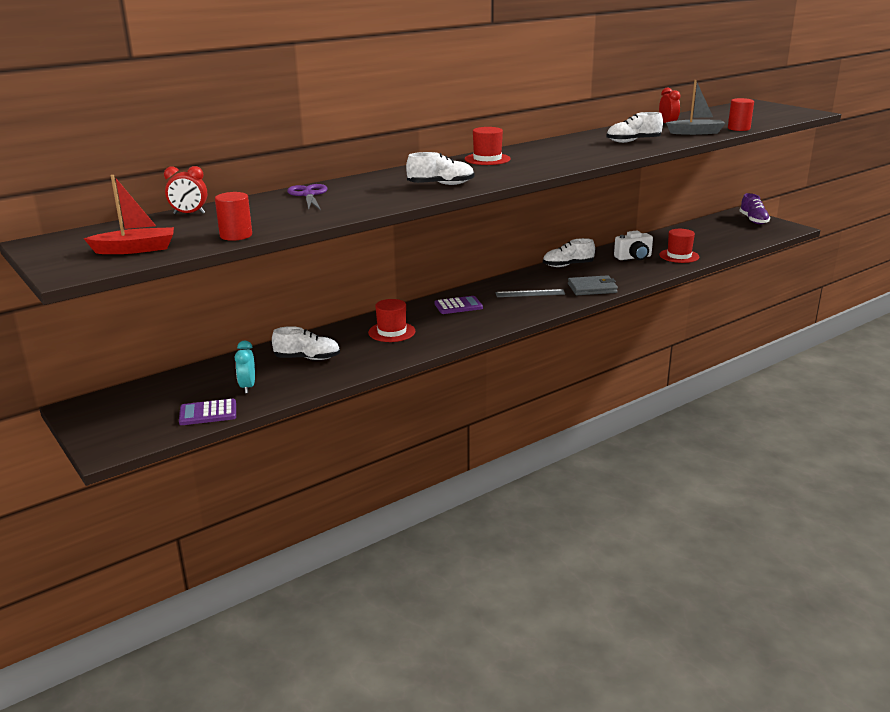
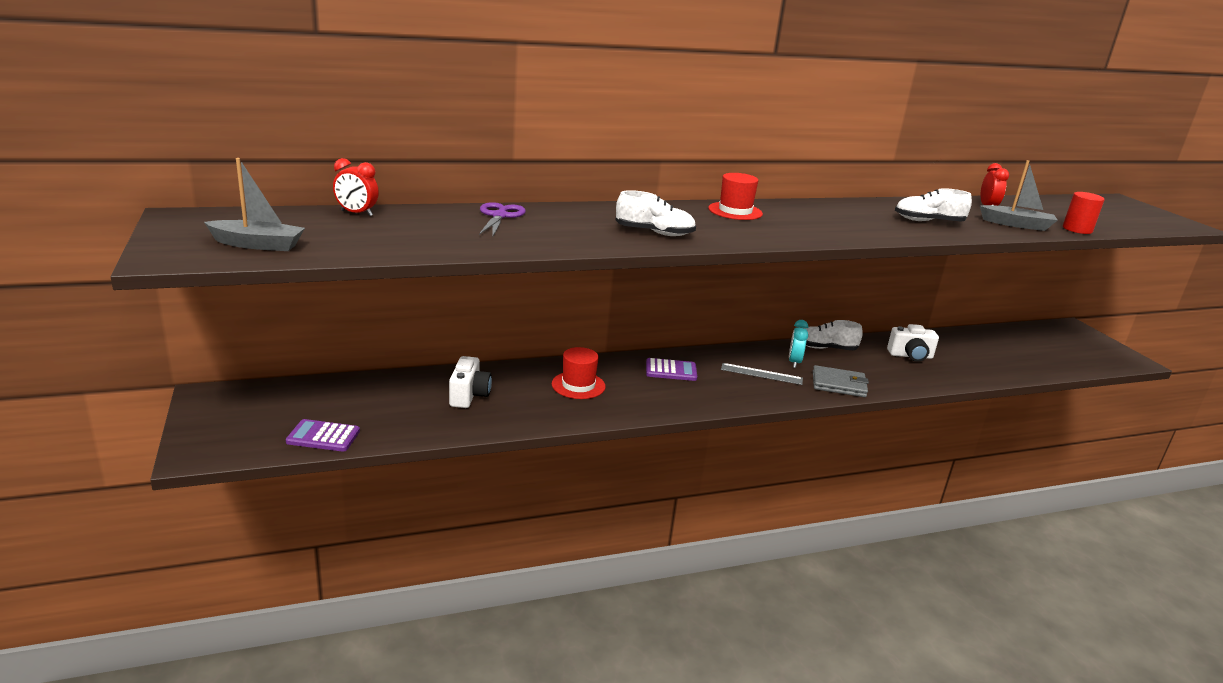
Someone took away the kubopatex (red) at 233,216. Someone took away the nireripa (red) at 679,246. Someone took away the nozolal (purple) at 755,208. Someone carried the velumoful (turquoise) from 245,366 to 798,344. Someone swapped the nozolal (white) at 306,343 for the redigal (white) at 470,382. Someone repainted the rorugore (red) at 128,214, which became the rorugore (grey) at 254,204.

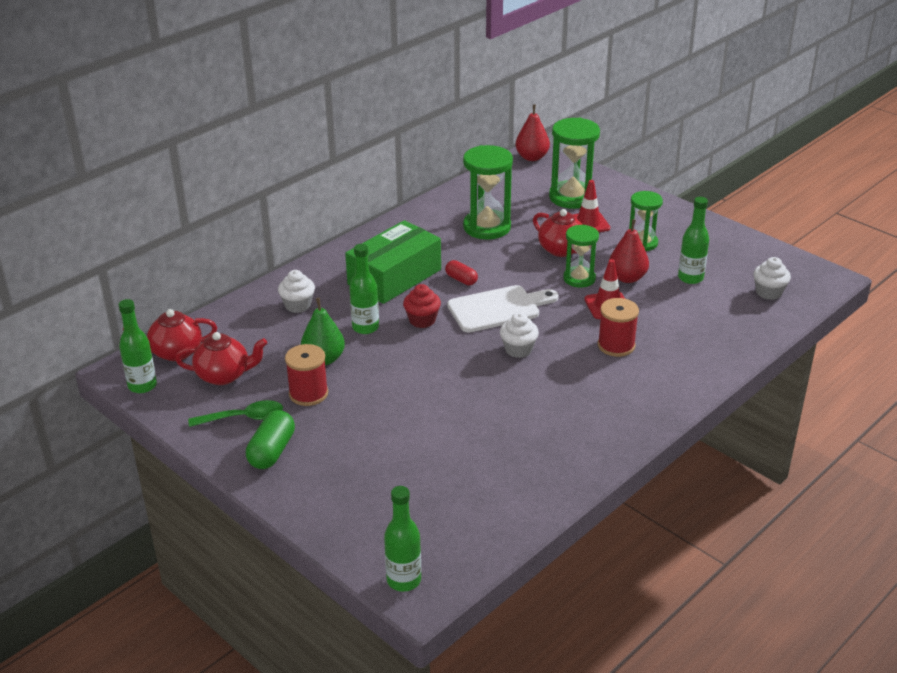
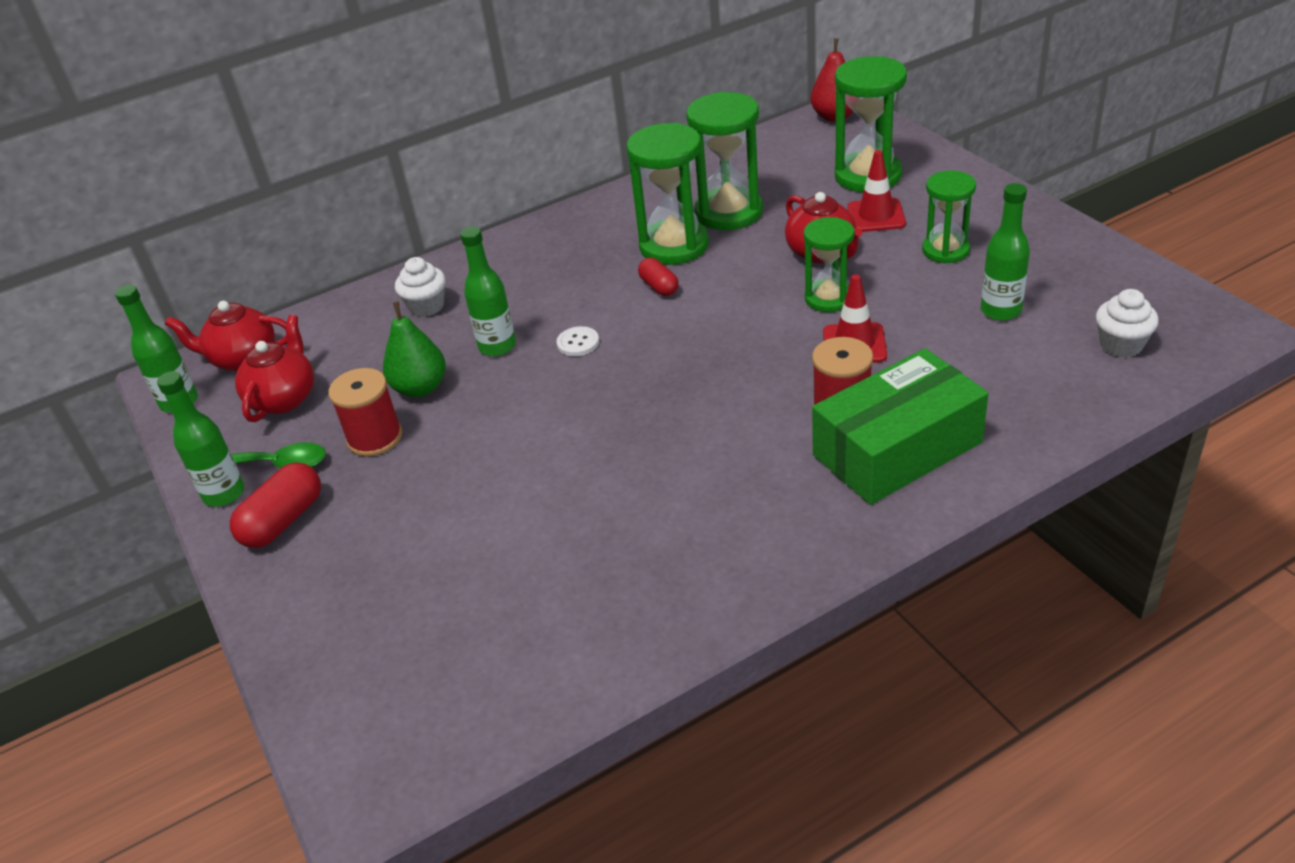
Someone took away the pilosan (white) at 503,309. Someone took away the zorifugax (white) at 519,335. Someone took away the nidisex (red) at 629,251. Someone put down the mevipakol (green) at 668,194. Someone carried the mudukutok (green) from 393,262 to 900,426. Someone carried the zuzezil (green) from 402,539 to 200,439. Someone swapped the zorifugax (red) at 422,306 for the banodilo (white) at 578,341. Someone repainted the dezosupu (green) at 270,439, which became the dezosupu (red) at 275,505. Someone rotated the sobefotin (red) at 221,358 by 90 degrees counterclockwise.

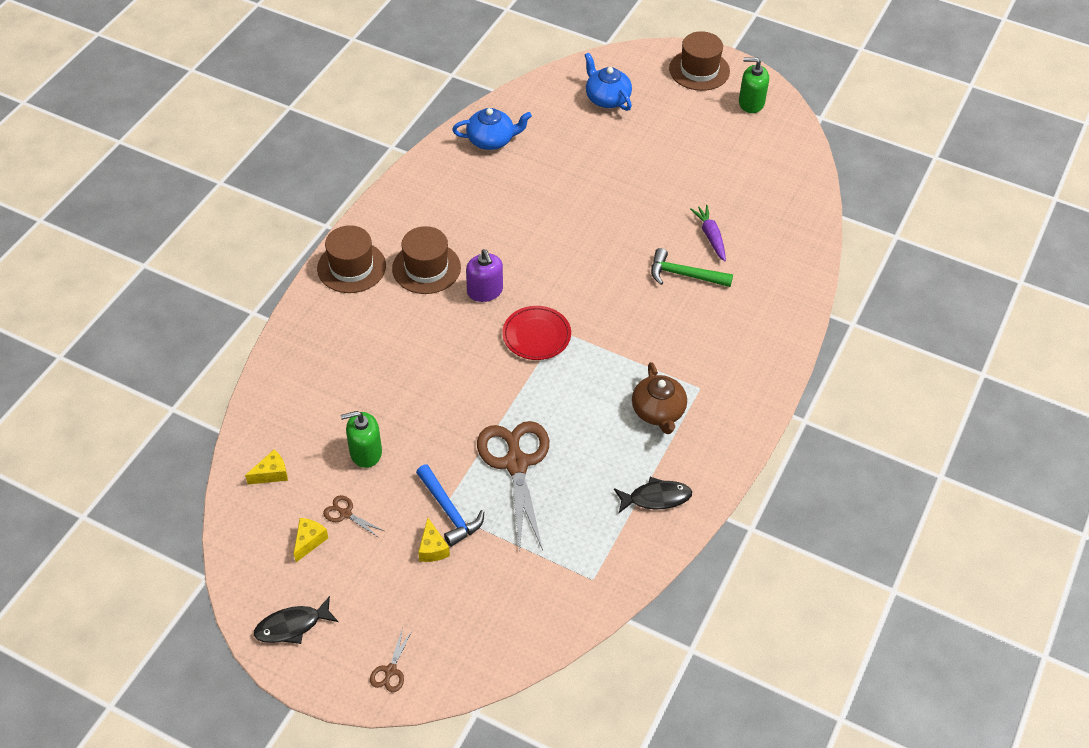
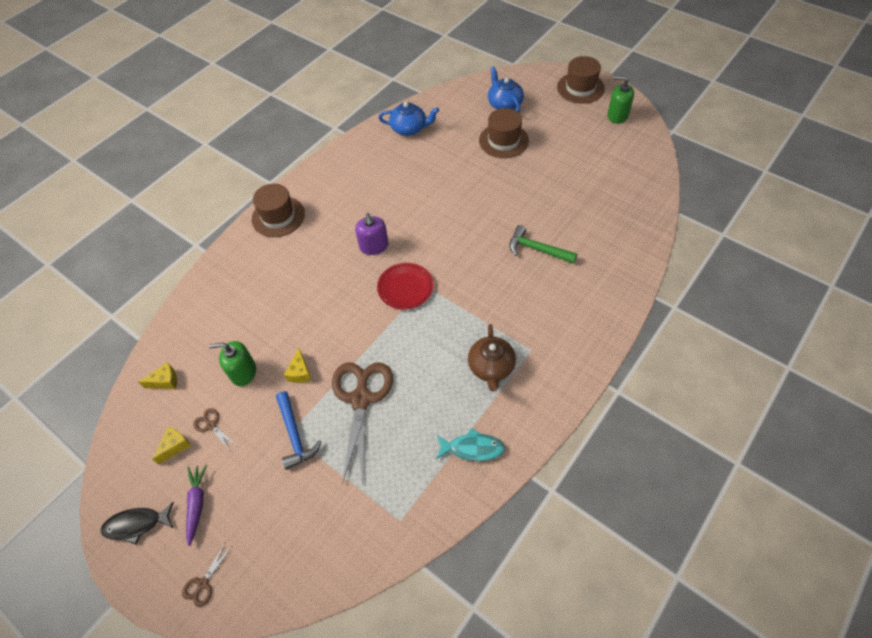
Someone carried the nireripa (brown) from 426,260 to 504,133. Someone carried the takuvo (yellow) from 434,540 to 297,365. Someone carried the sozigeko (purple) from 708,233 to 196,505. Someone repainted the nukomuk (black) at 653,495, which became the nukomuk (turquoise) at 470,444.

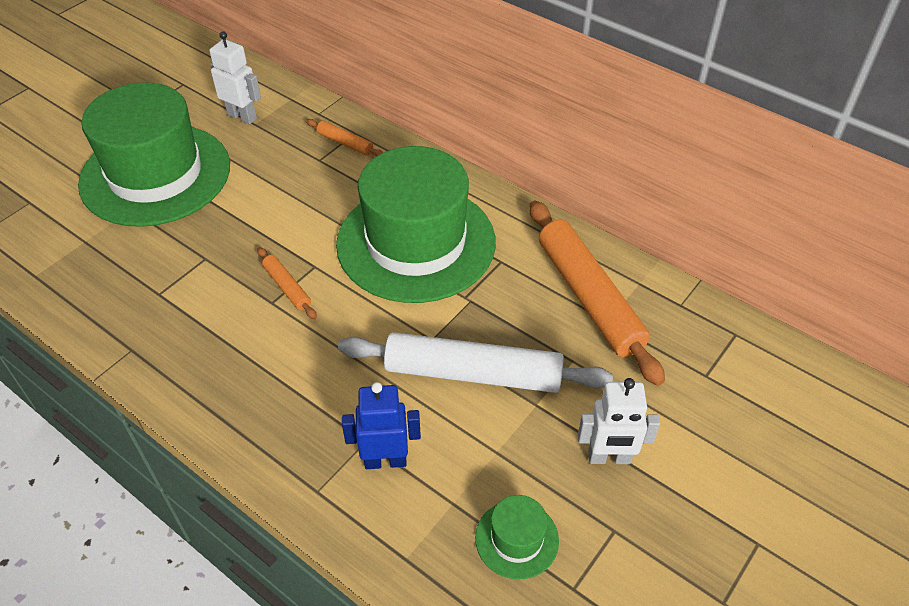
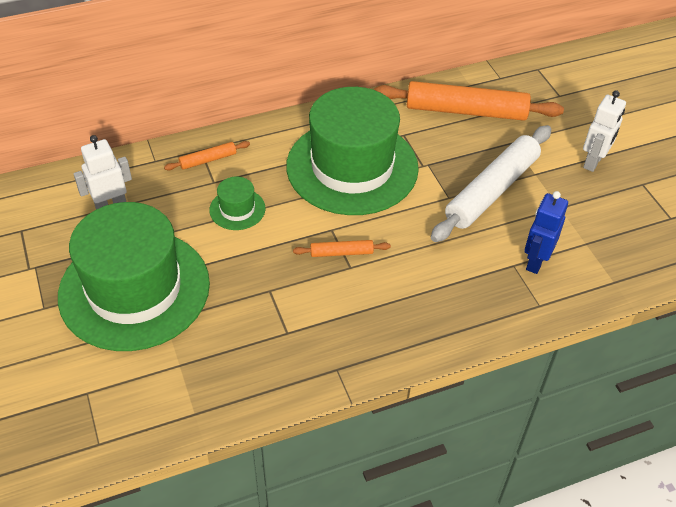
Someone carried the nireripa (green) from 517,537 to 237,203.

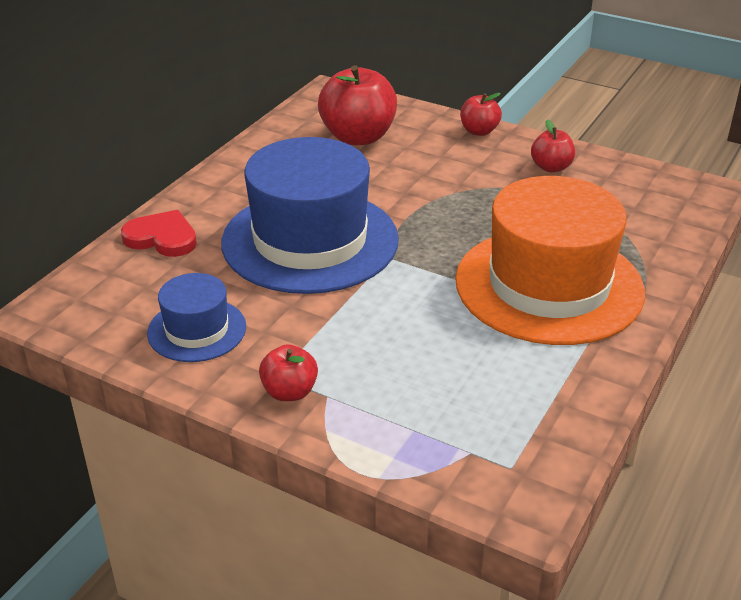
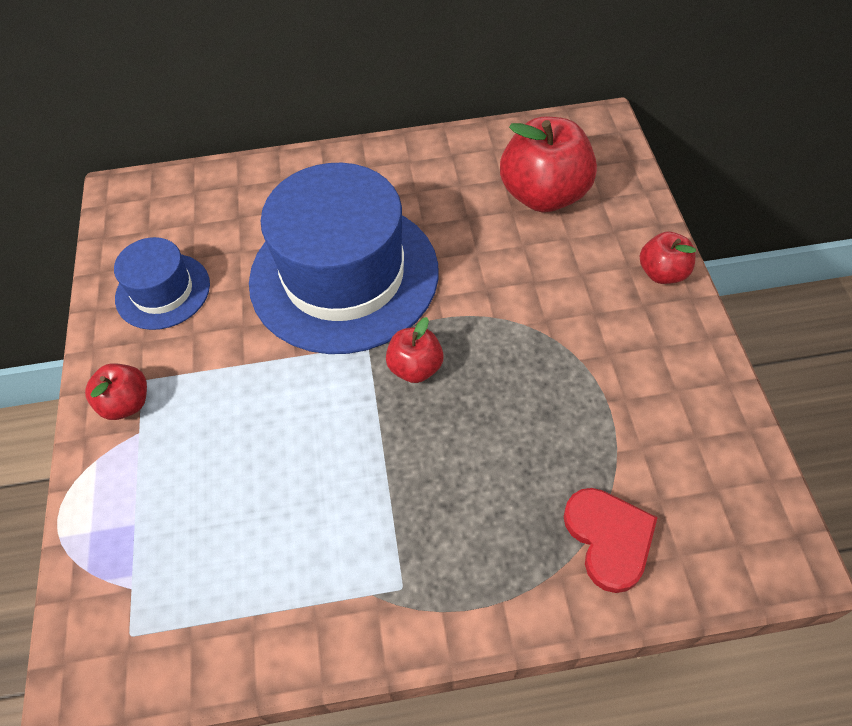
Someone took away the nireripa (orange) at 550,260. Someone carried the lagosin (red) from 159,233 to 611,540. Someone carried the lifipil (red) from 553,145 to 415,350.

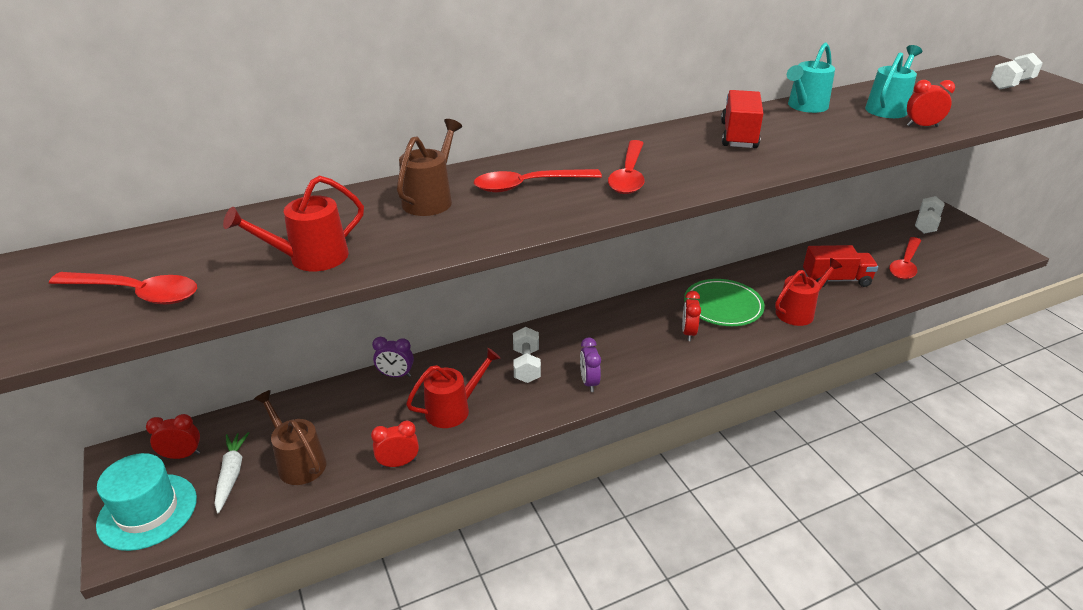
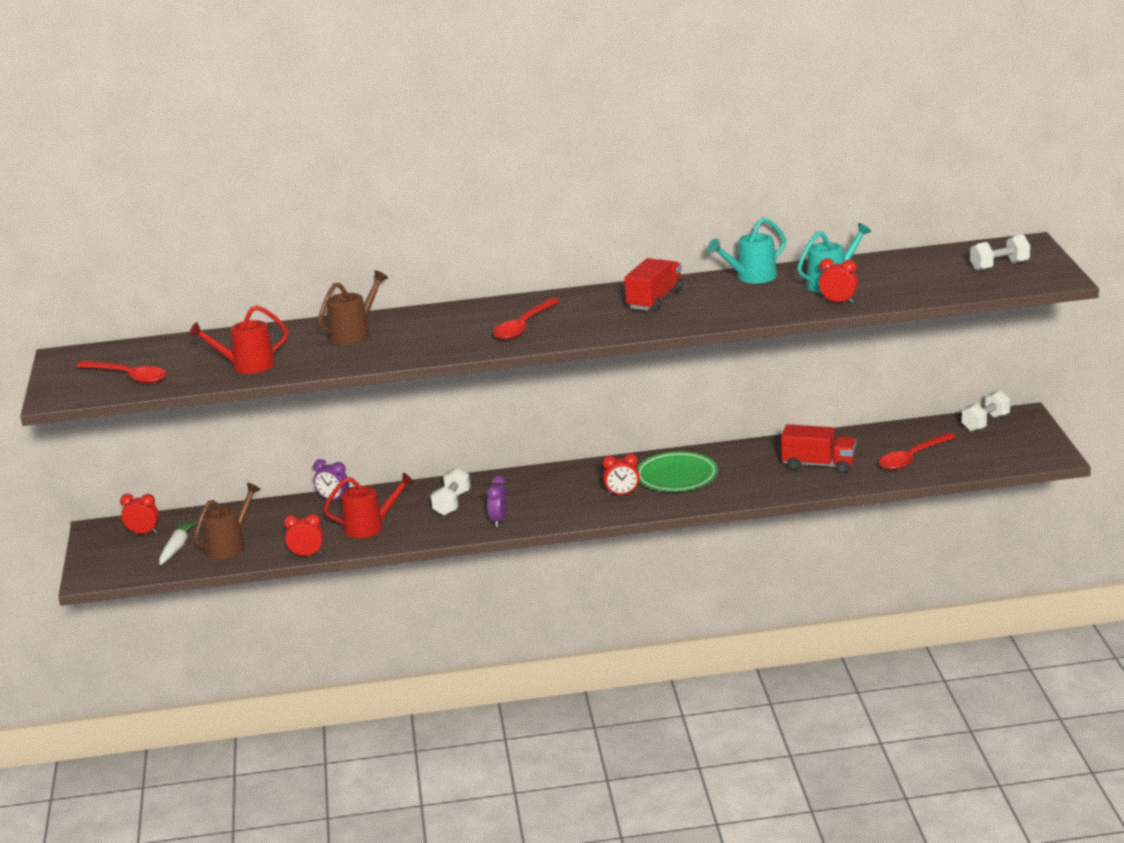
Someone took away the nireripa (turquoise) at 146,502. Someone took away the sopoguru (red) at 538,180. Someone took away the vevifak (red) at 808,292. Someone rotated the vevifak (brown) at 290,437 by 60 degrees clockwise. Someone rotated the velumoful (red) at 691,316 by 120 degrees counterclockwise.

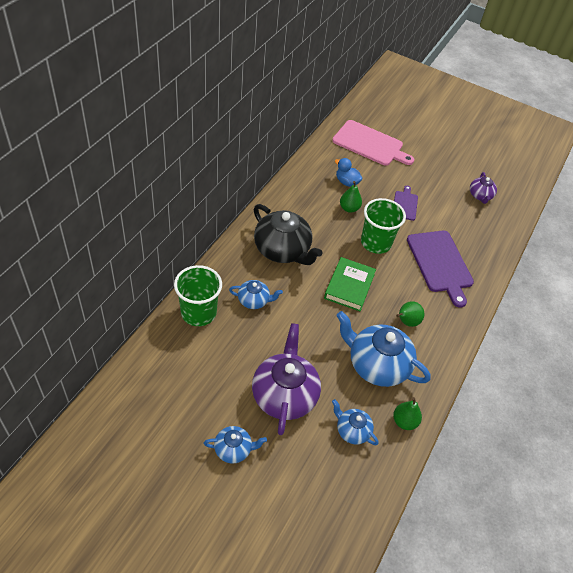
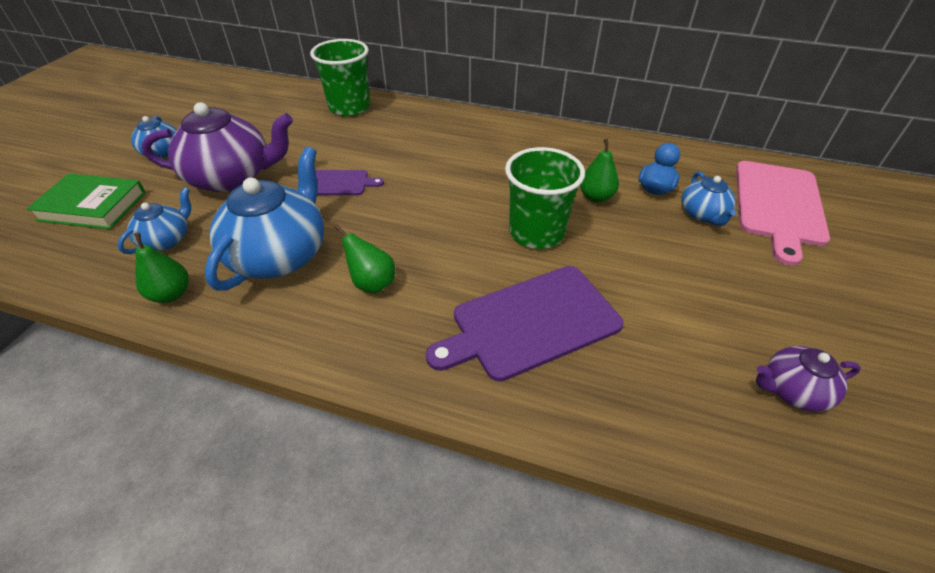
Someone took away the sobefotin (black) at 288,234. Someone carried the sobefotin (blue) from 256,294 to 709,198. Someone carried the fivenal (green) from 350,284 to 86,201. Someone carried the pilosan (purple) from 406,203 to 349,182.

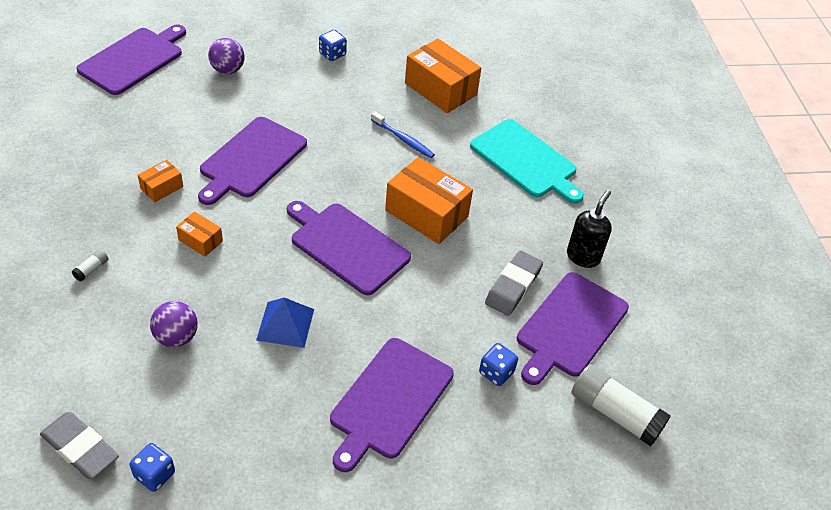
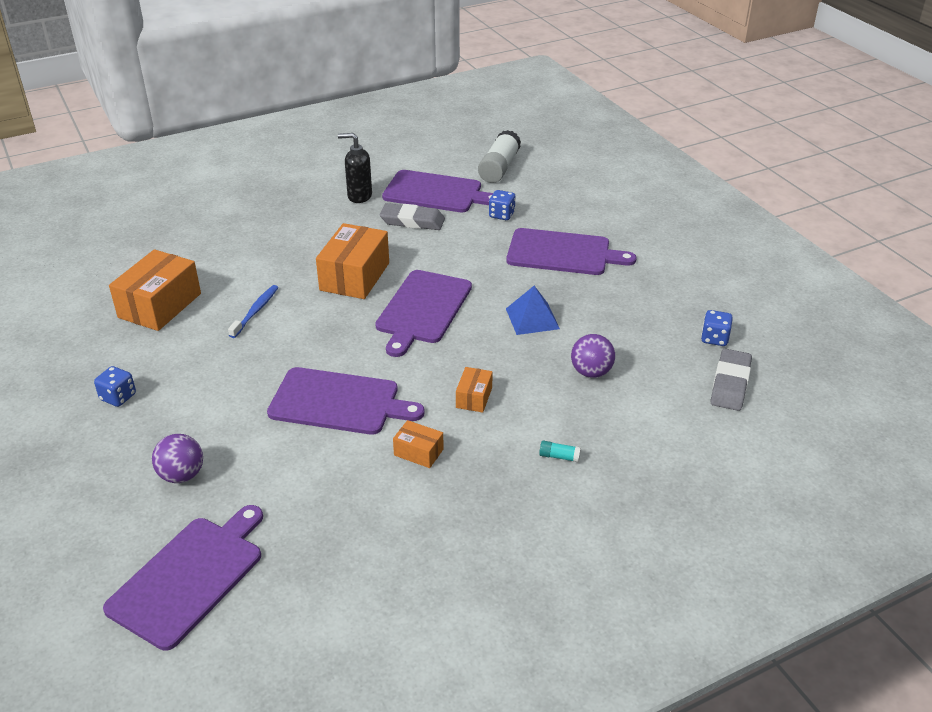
Someone took away the pilosan (turquoise) at 527,161. Someone repainted the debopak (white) at 90,265, which became the debopak (turquoise) at 560,451. Someone rotated the pilosan (purple) at 131,59 by 105 degrees clockwise.

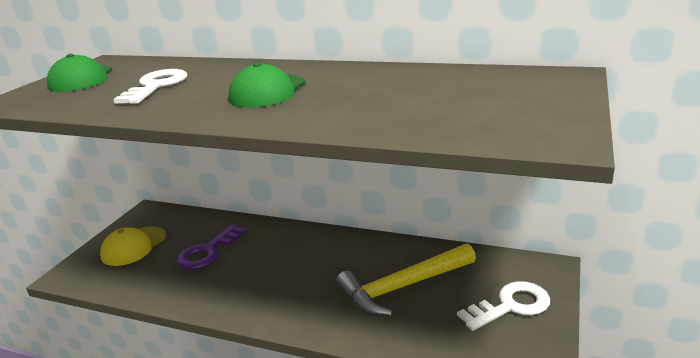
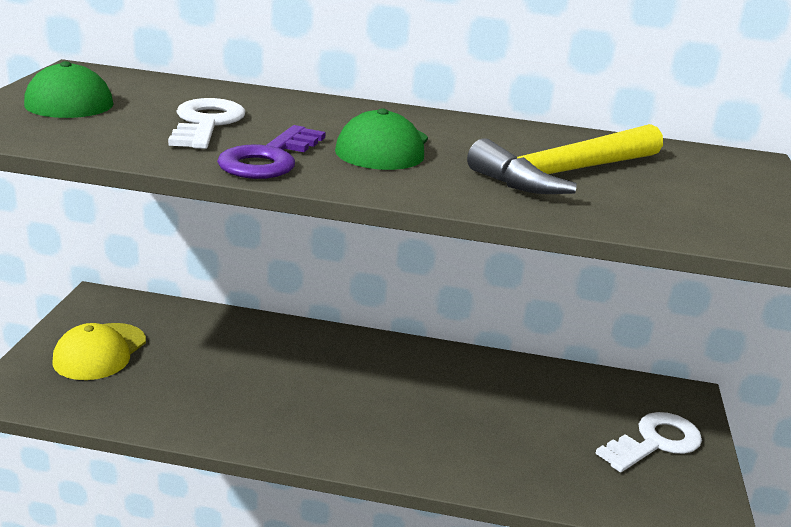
Someone carried the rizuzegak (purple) from 211,247 to 271,152. Someone carried the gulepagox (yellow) from 405,280 to 565,159.

